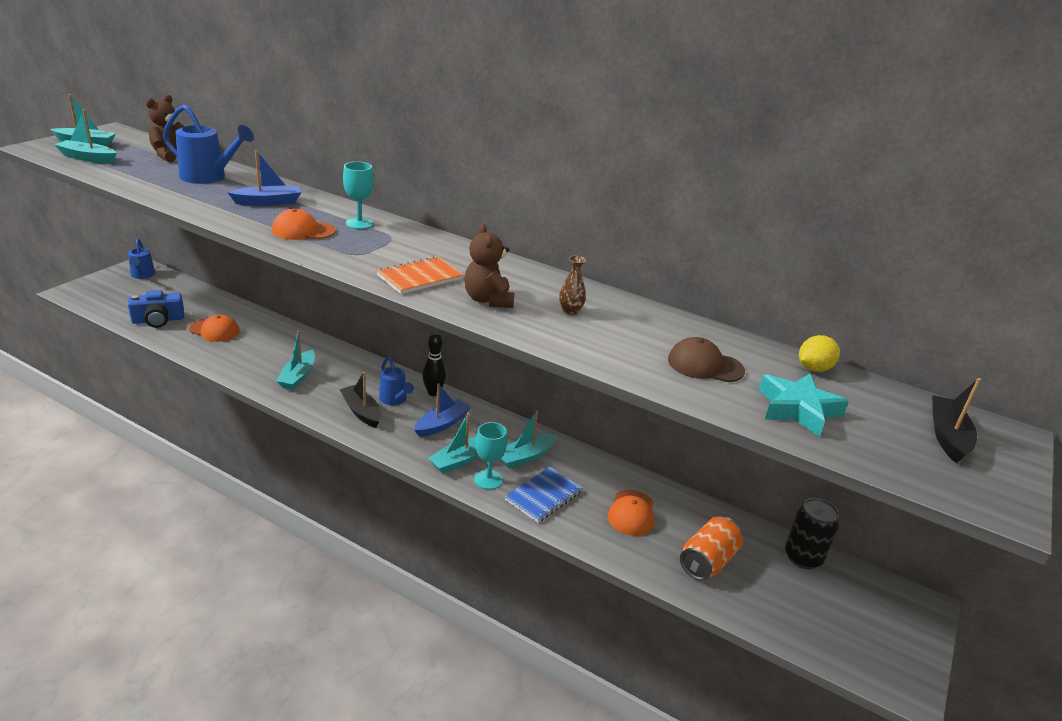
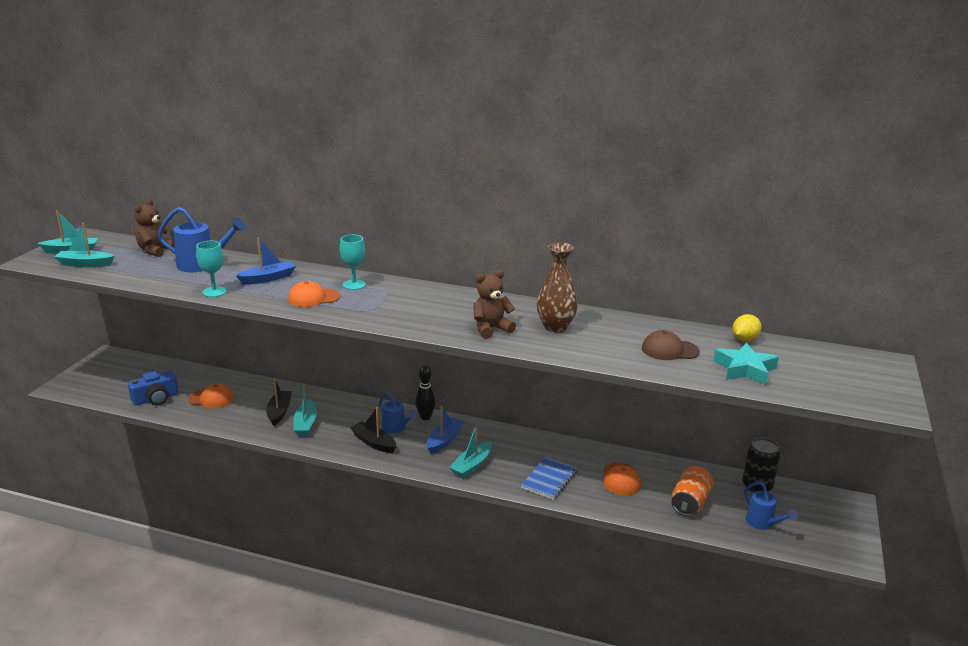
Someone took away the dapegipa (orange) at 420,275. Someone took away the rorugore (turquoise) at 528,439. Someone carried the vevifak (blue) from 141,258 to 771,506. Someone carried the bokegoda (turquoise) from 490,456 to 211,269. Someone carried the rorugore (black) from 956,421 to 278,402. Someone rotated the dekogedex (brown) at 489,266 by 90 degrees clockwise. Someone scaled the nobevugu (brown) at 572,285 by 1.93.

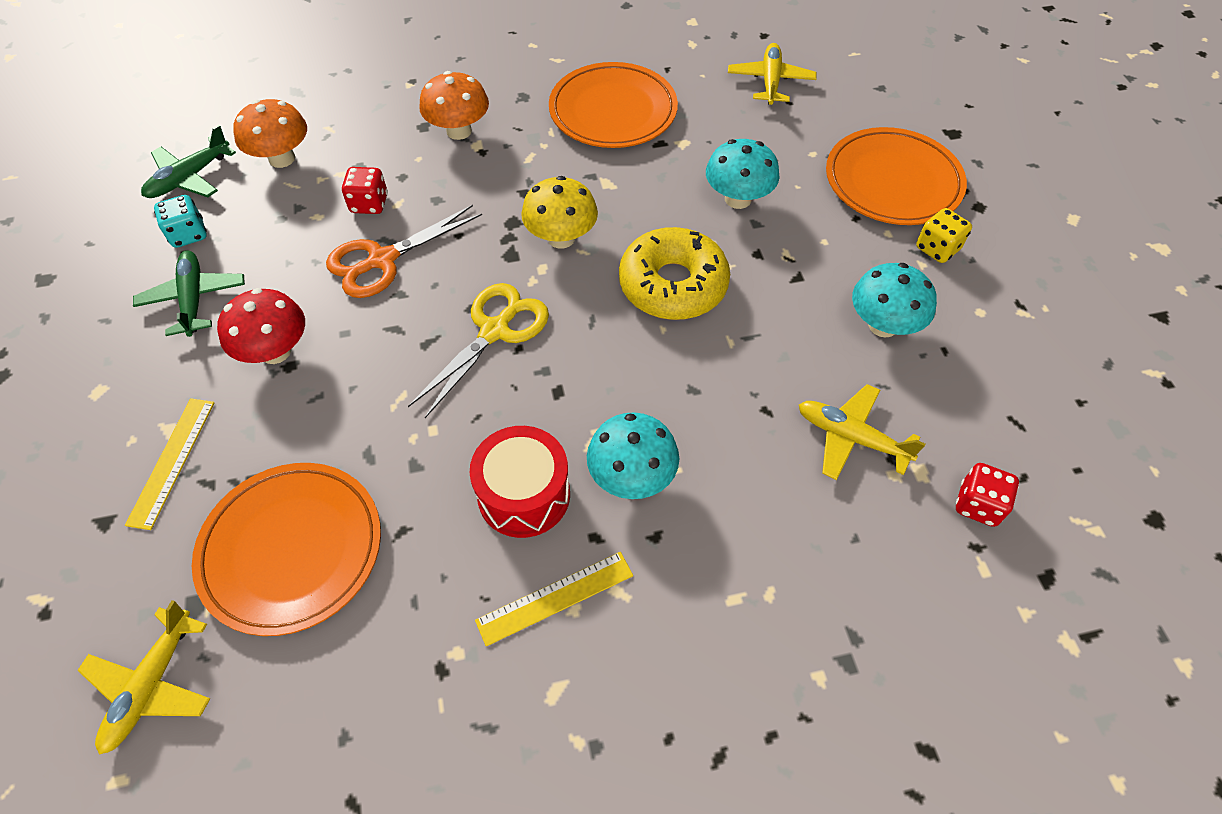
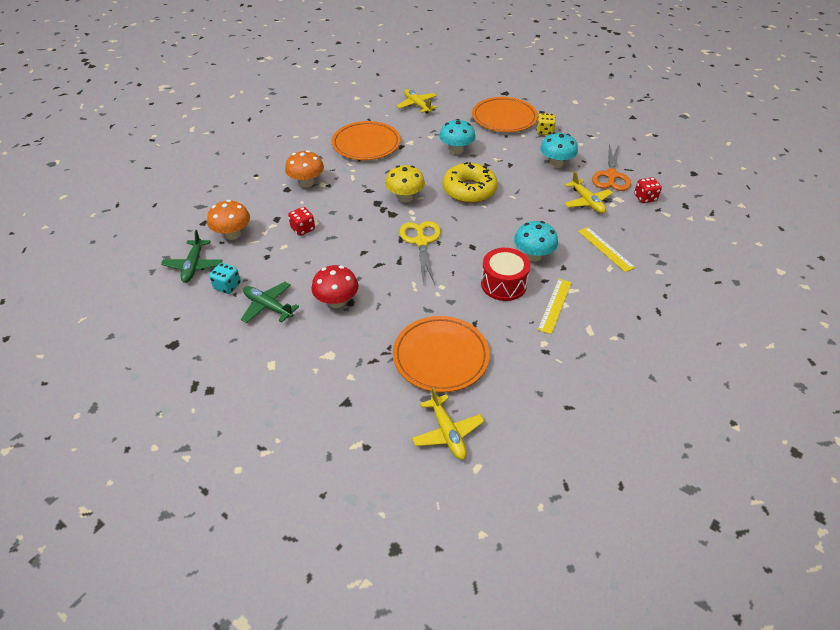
Someone carried the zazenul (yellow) from 170,464 to 606,249. Someone carried the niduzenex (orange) from 404,251 to 611,167. Someone rotated the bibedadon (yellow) at 862,432 by 105 degrees counterclockwise.

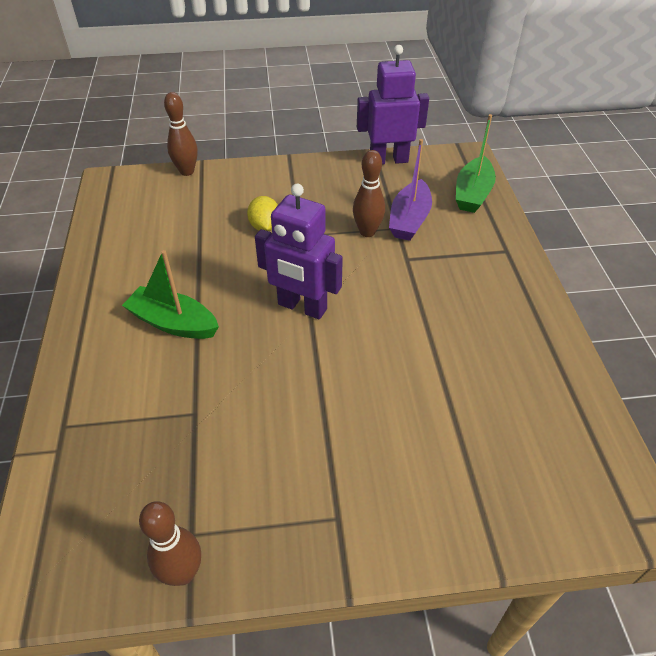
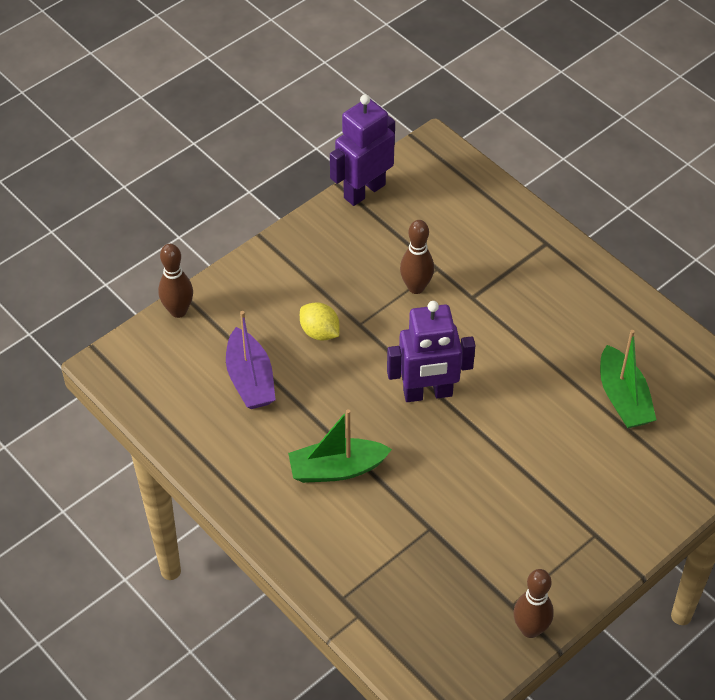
Someone carried the rorugore (purple) from 410,190 to 251,360. Someone carried the rorugore (green) from 476,163 to 628,379.

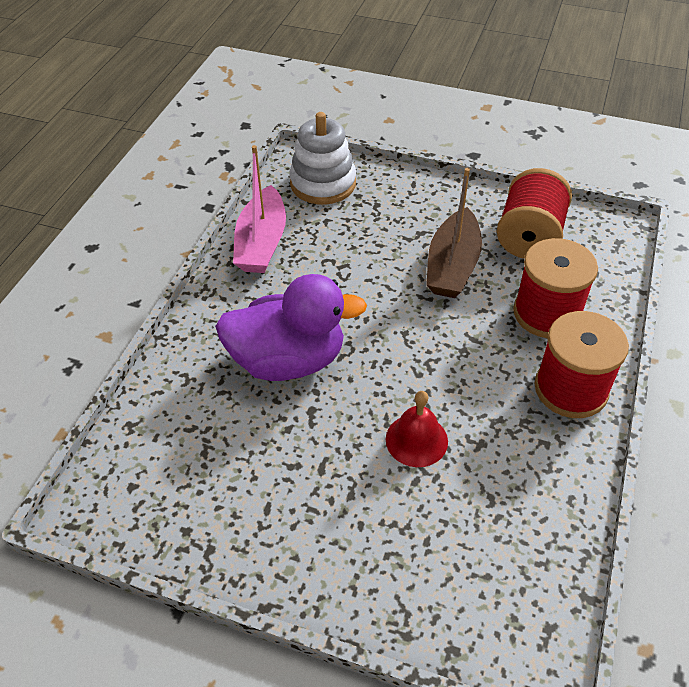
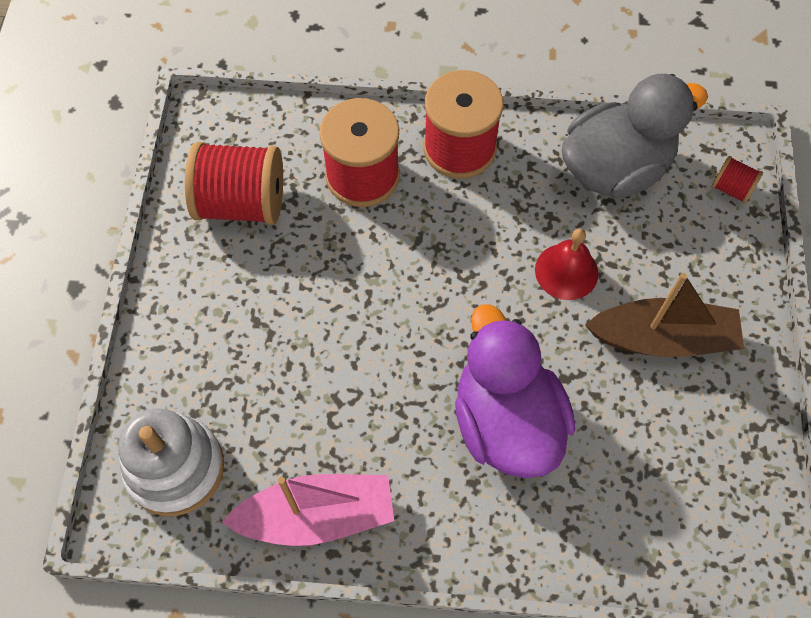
Someone put down the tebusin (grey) at 635,136. Someone put down the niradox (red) at 737,180. Someone carried the rorugore (brown) from 454,233 to 664,315.

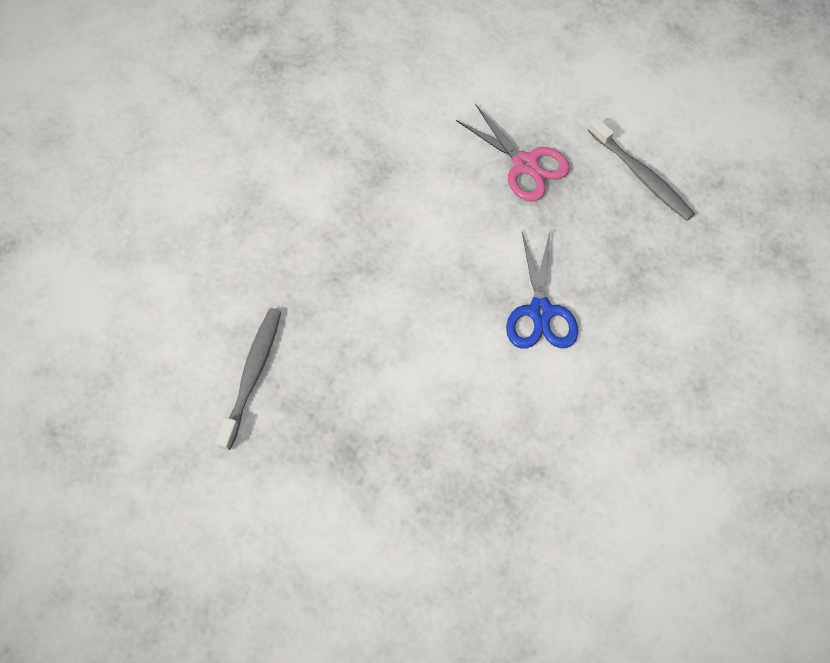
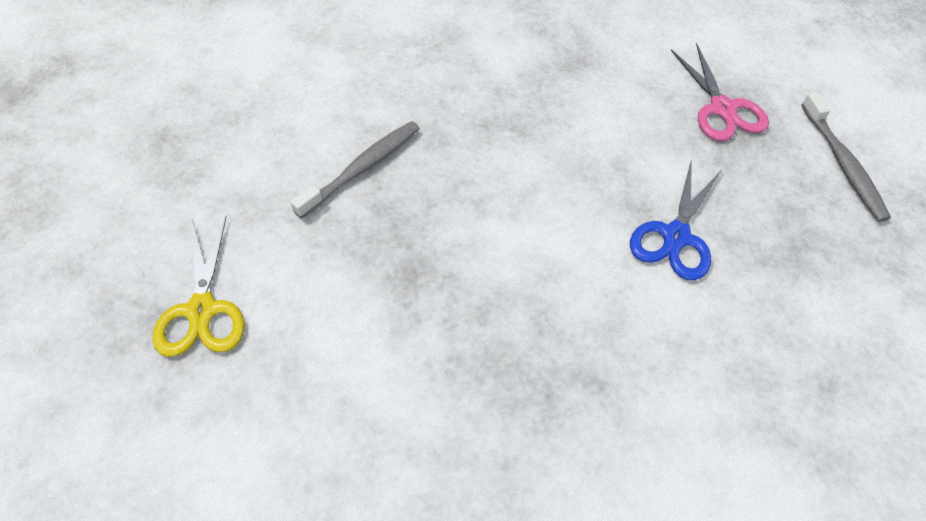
Someone put down the niduzenex (yellow) at 199,286.

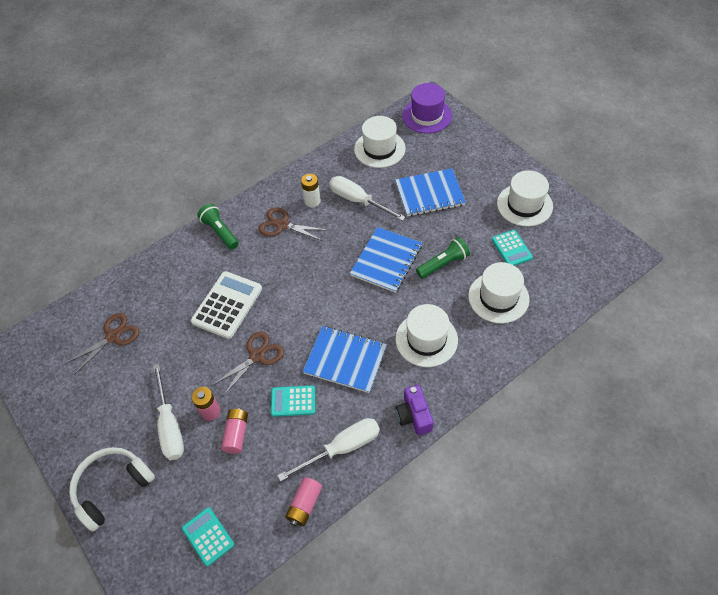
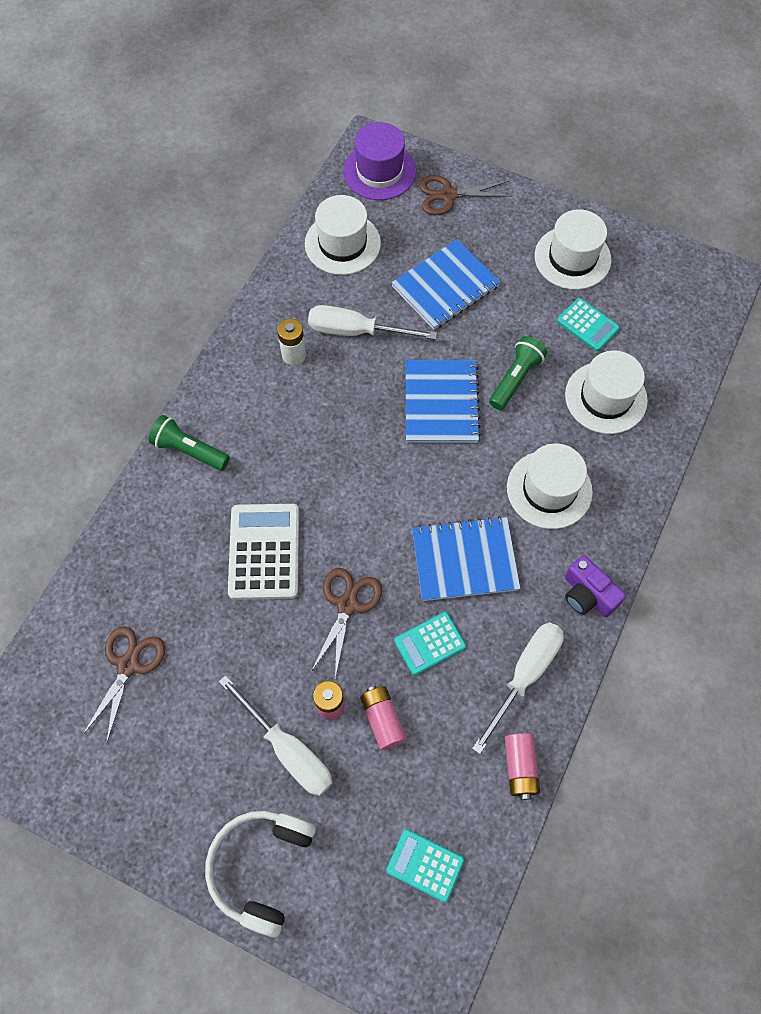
Someone carried the niduzenex (brown) from 292,224 to 465,195.

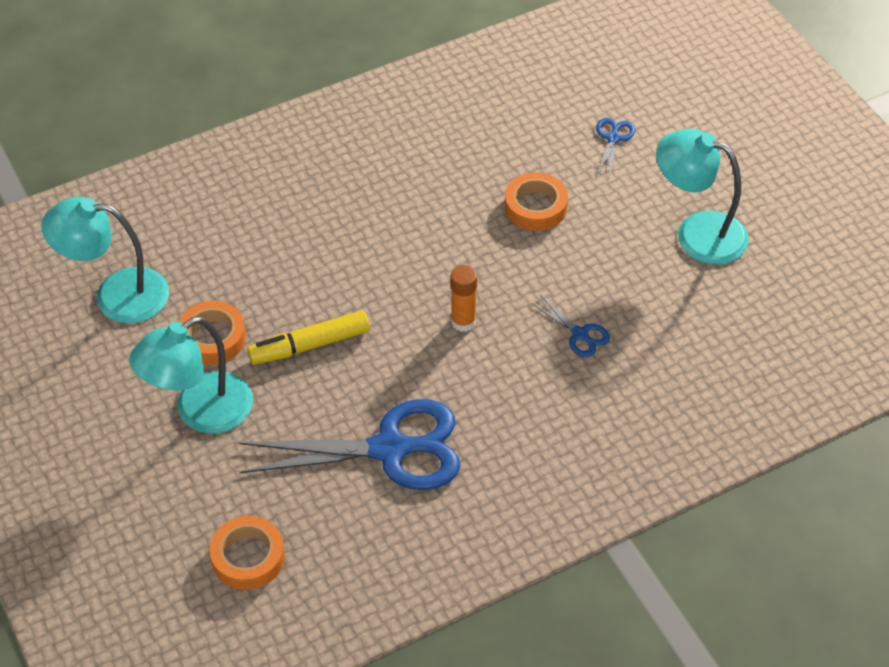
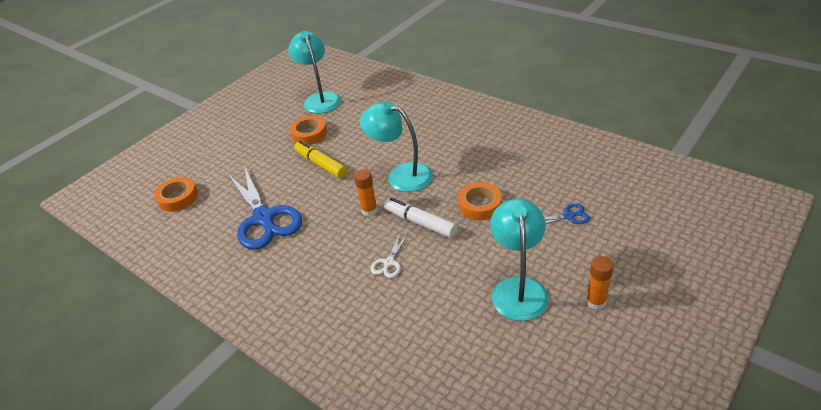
Someone put down the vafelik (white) at 420,218. Someone put down the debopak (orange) at 600,283. Someone carried the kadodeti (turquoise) from 191,375 to 396,146. Someone repainted the niduzenex (blue) at 571,326, which became the niduzenex (white) at 390,255.

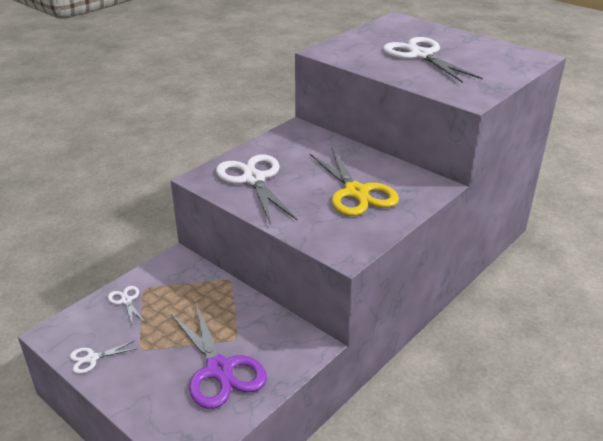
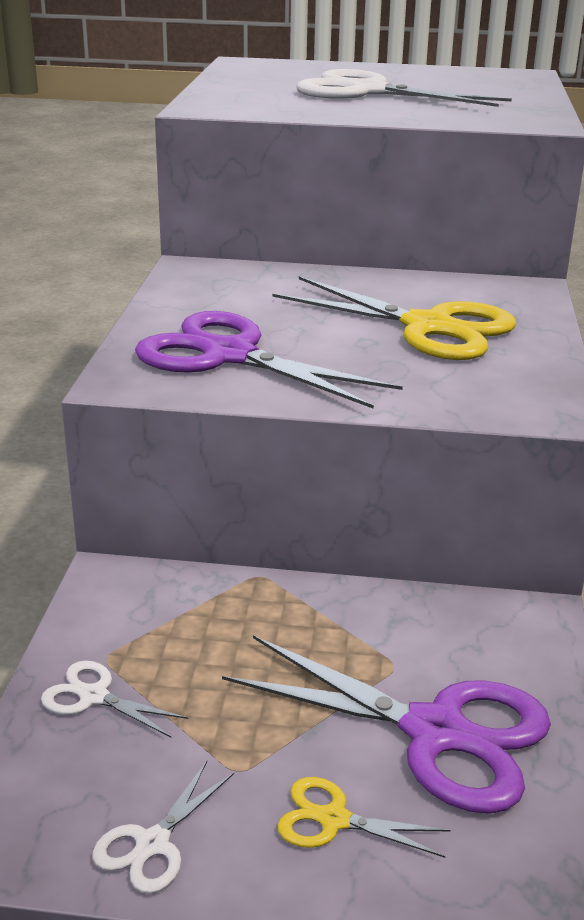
Someone put down the niduzenex (yellow) at 364,817. Someone repainted the niduzenex (white) at 256,189, which became the niduzenex (purple) at 269,360.

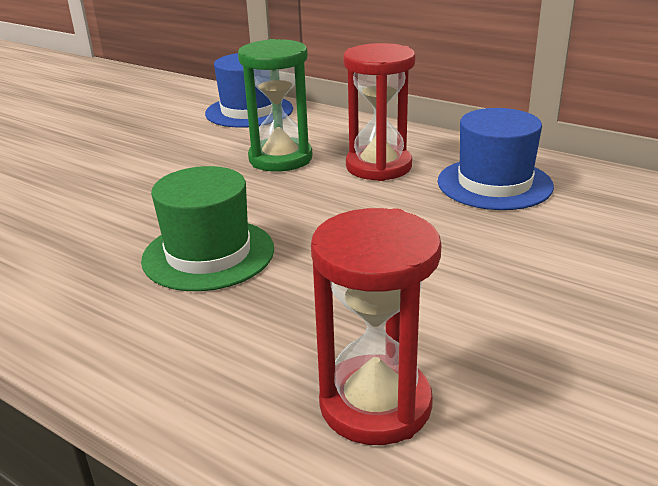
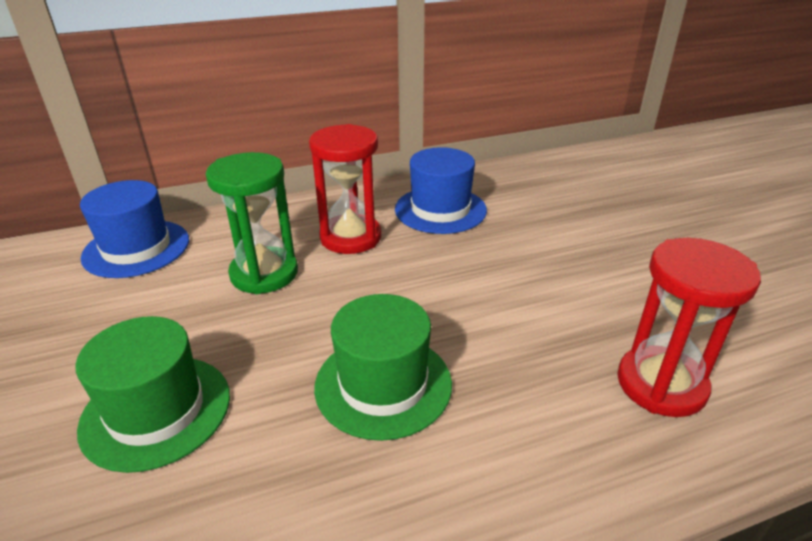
Someone put down the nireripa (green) at 152,394.

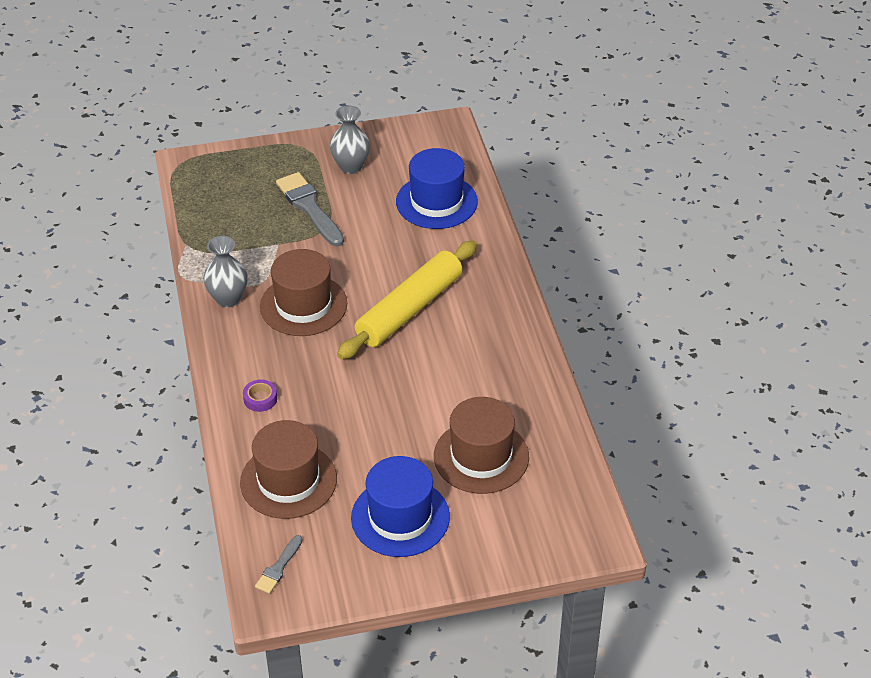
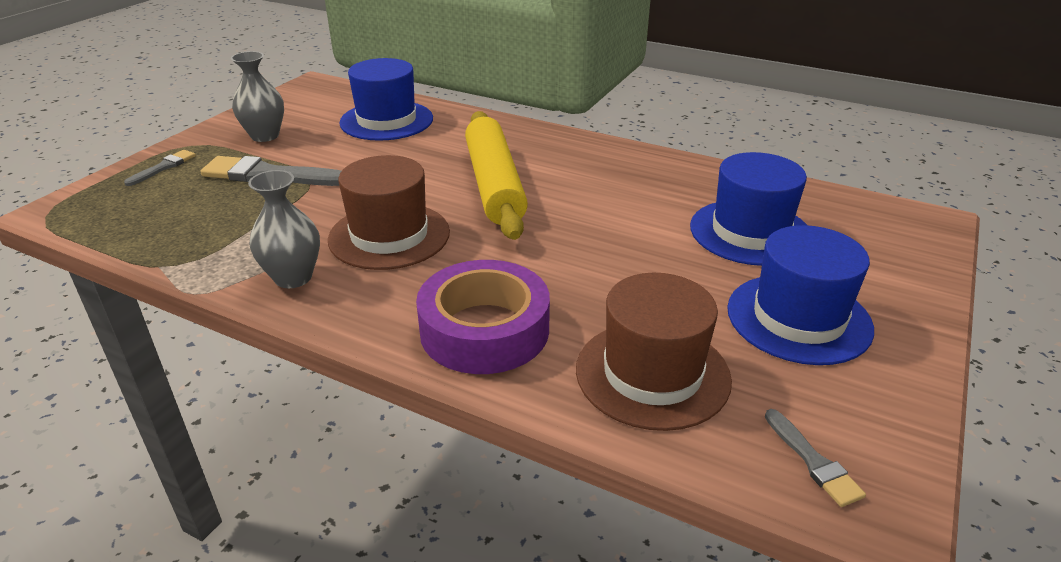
Someone put down the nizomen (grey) at 160,168. Someone repainted the nireripa (brown) at 481,445, which became the nireripa (blue) at 749,209. Someone scaled the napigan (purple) at 260,395 by 2.47.

